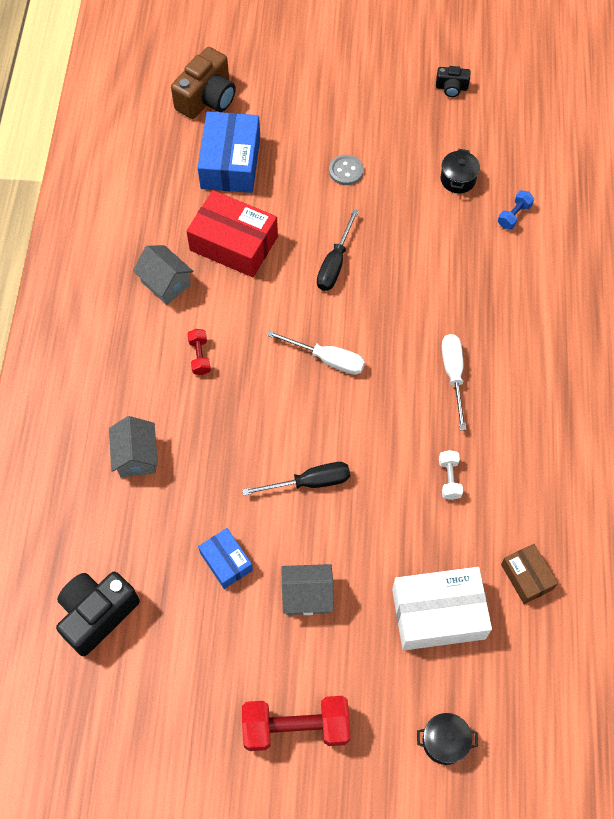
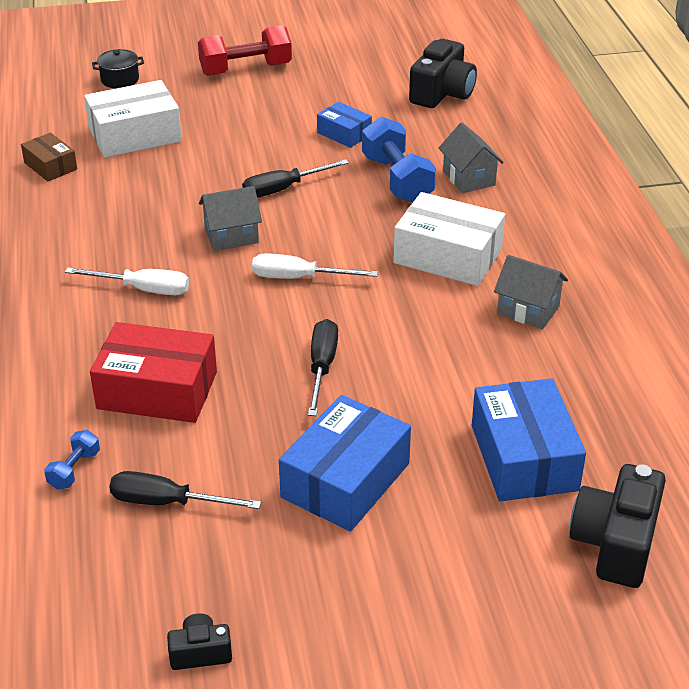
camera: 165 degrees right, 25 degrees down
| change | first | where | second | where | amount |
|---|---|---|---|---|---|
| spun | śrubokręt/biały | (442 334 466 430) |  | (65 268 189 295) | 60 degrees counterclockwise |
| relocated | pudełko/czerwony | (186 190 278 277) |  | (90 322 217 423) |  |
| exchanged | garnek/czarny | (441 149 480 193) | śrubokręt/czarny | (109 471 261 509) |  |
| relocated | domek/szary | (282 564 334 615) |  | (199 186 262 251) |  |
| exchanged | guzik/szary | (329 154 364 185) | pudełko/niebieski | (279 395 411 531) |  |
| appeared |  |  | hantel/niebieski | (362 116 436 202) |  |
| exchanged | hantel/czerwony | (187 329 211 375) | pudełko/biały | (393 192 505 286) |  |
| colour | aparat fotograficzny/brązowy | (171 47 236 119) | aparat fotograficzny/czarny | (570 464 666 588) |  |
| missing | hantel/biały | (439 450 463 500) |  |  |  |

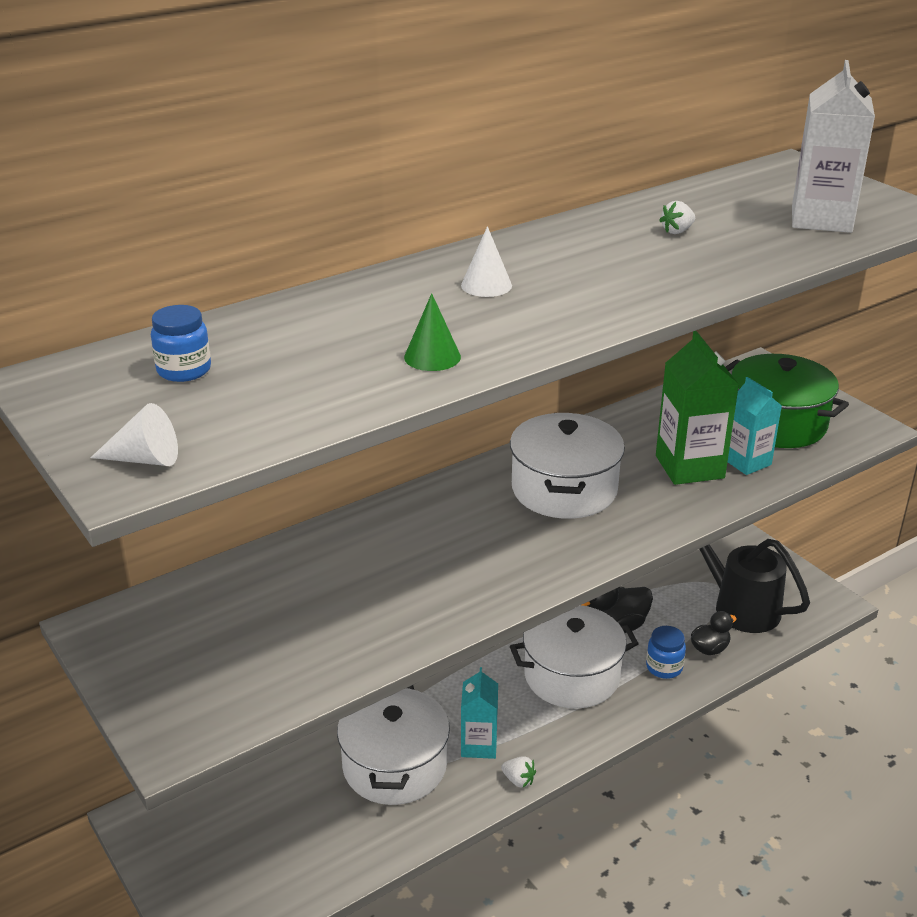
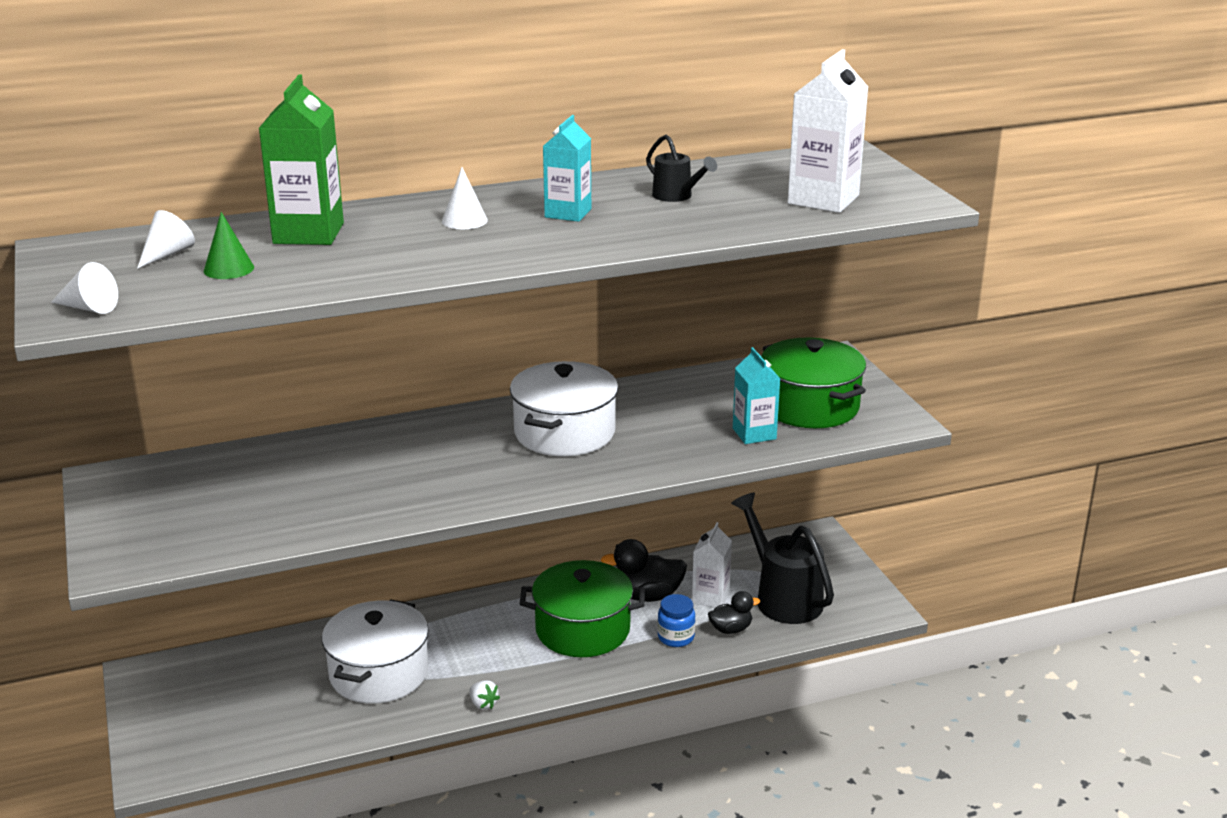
camera: 15 degrees right, 5 degrees down
| change | first | where | second | where | amount |
|---|---|---|---|---|---|
| exchanged | słoik/niebieski | (151 305 211 382) | stożek/biały | (137 210 195 269) |  |
| relocated | stożek/zielony | (404 293 461 371) |  | (204 212 254 279) |  |
| relocated | karton mleka/zielony | (656 331 739 485) |  | (259 75 344 245) |  |
| colour | garnek/biały | (510 605 639 709) | garnek/zielony | (520 560 645 657) |  |
| relocated | karton mleka/turkusowy | (461 667 498 759) |  | (543 115 591 222) |  |
| exchanged | truskawka/biały | (659 201 695 234) | konewka/czarny | (646 135 717 202) |  |
| appeared |  |  | karton mleka/biały | (692 522 732 608) |  |

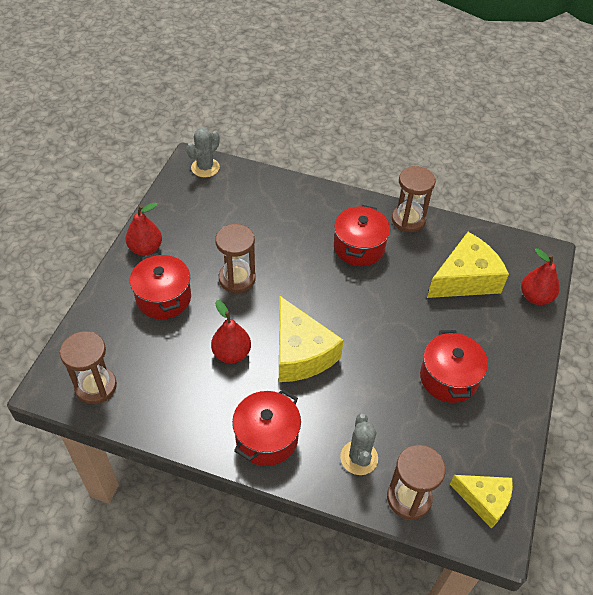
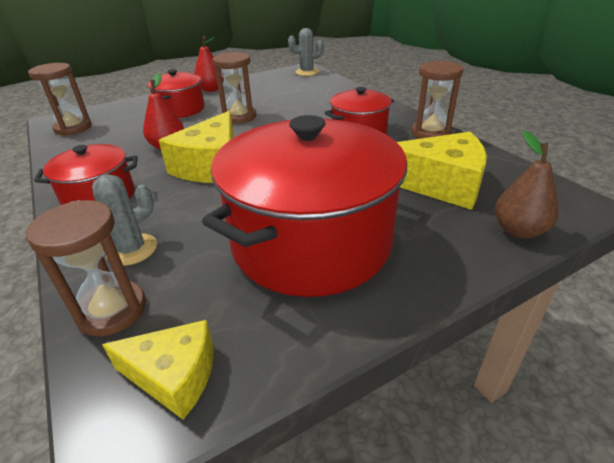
camera: 45 degrees right, 15 degrees down
| change | first | where | second | where | amount |
|---|---|---|---|---|---|
| spun | ser/żółty | (450 475 513 528) |  | (102 320 214 420) | 60 degrees counterclockwise |
| size | garnek/czerwony | (420 330 488 403) |  | (202 115 407 297) | x1.93 |
| colour | gruszka/czerwony | (521 248 560 305) | gruszka/brązowy | (495 131 559 239) |  |

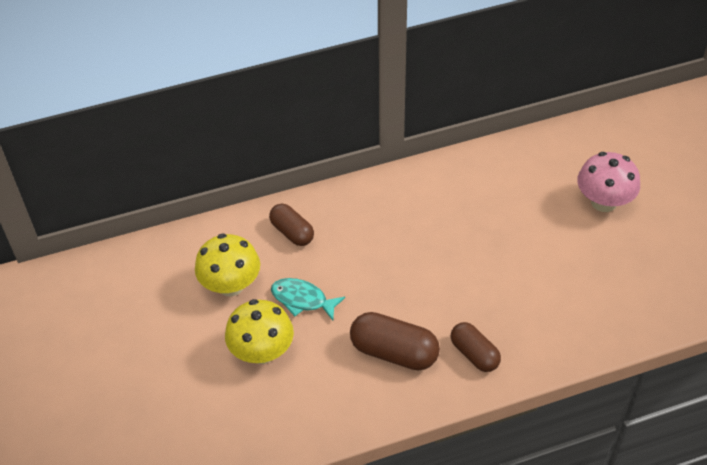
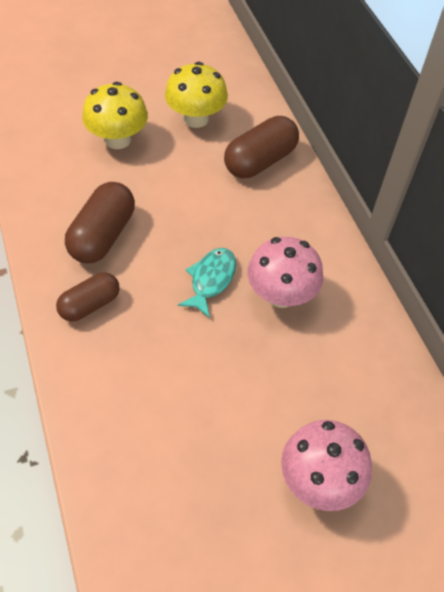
camera: 85 degrees right, 5 degrees up
| change | first | where | second | where | amount |
|---|---|---|---|---|---|
| relocated | ryba/turkusowy | (271 278 345 320) |  | (178 248 236 318) |  |
| size | kapsułka/brązowy | (269 204 314 246) |  | (224 116 299 178) | x1.52 |
| appeared |  |  | grzyb/różowy | (248 237 323 308) |  |

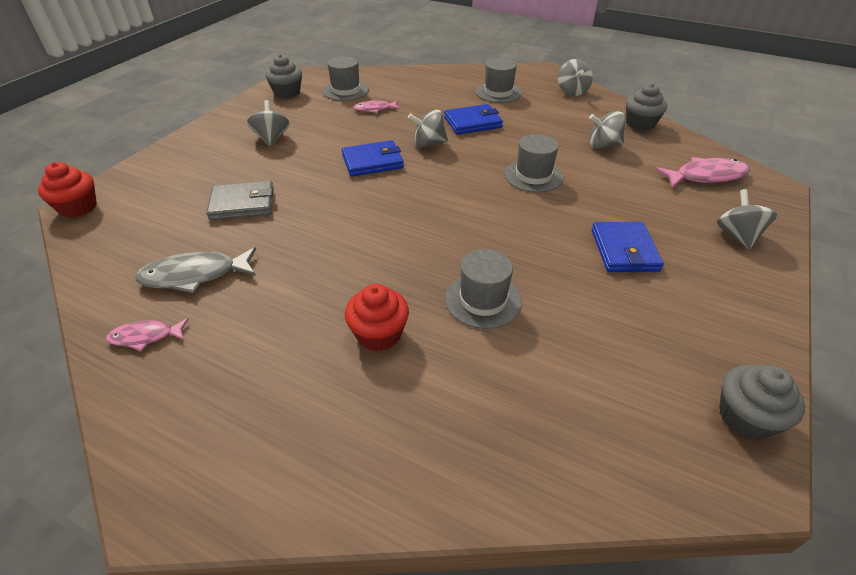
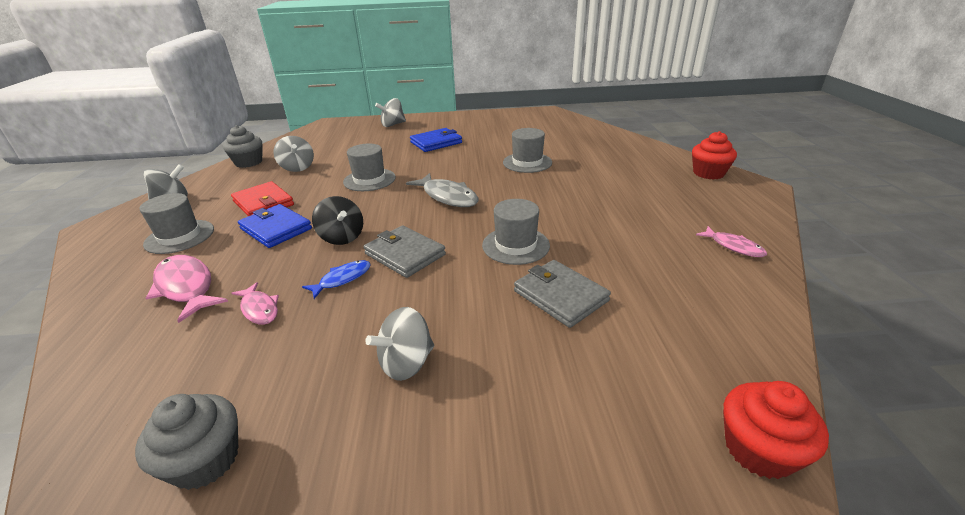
camera: 120 degrees left, 10 degrees down
| change | first | where | second | where | amount |
|---|---|---|---|---|---|
| relocated | ryba/różowy | (655 157 750 188) |  | (146 255 228 323) |  |
| appeared |  |  | portfel/czerwony | (231 181 294 216) |  |
| appeared |  |  | ryba/niebieski | (302 260 371 299) |  |
| colour | bączek/szary | (408 109 448 147) | bączek/czarny | (312 196 363 245) |  |
| colour | portfel/niebieski | (342 140 404 177) | portfel/szary | (363 225 446 278) |  |
| relocated | ryba/szary | (135 247 256 294) |  | (406 173 478 207) |  |
| relocated | kapelusz/szary | (323 56 369 101) |  | (482 199 550 265) |  |
| relocated | muffinka/czerwony | (345 284 409 351) |  | (692 131 737 180) |  |
| missing | muffinka/szary | (719 365 805 440) |  |  |  |

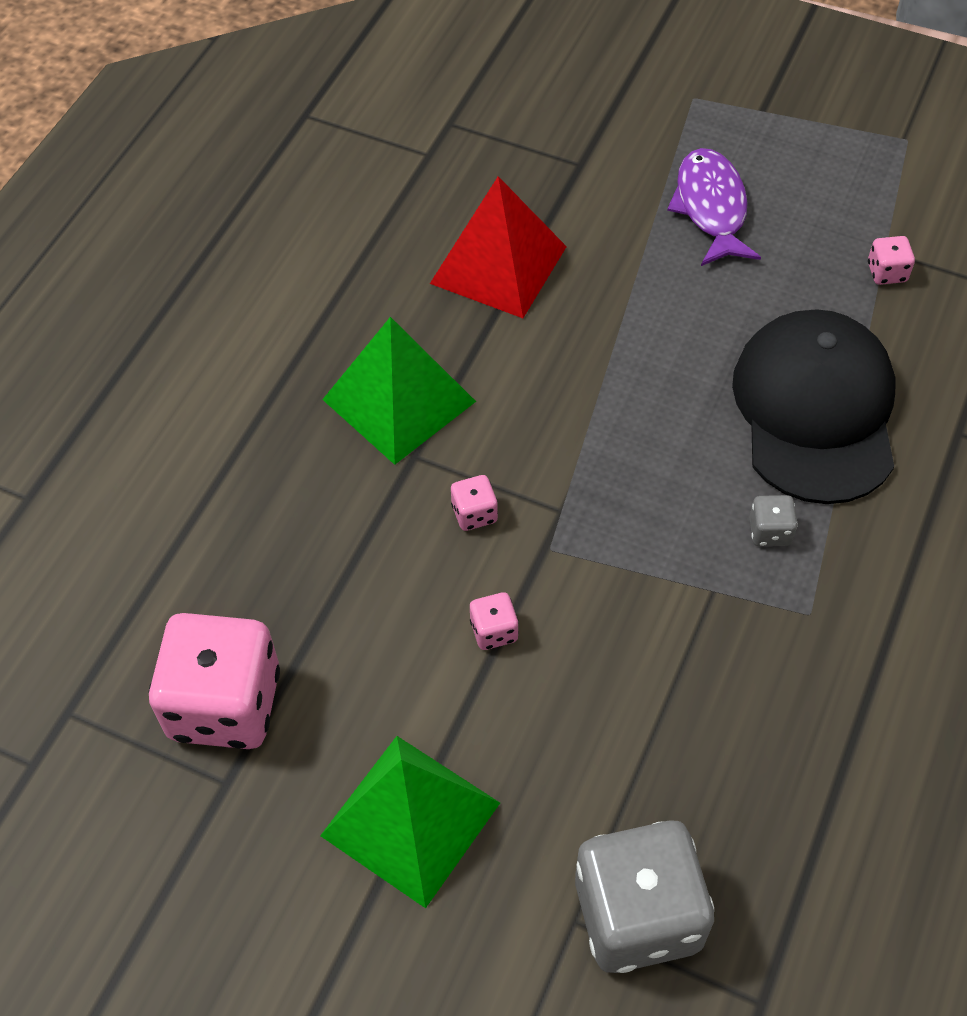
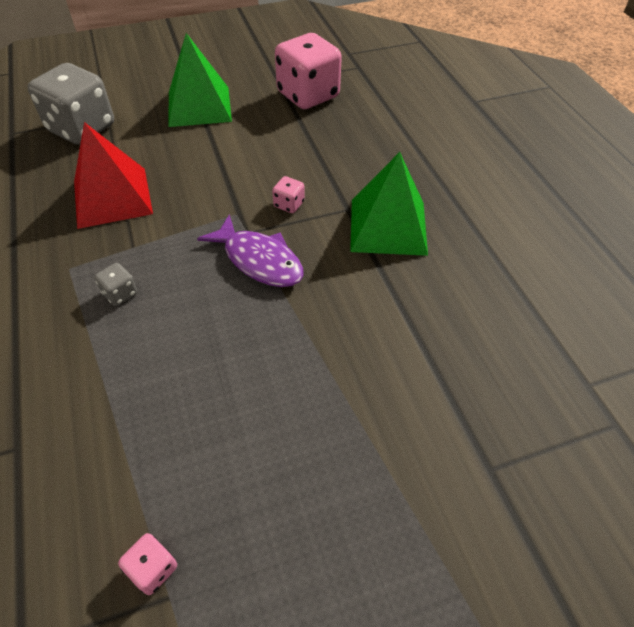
camera: 135 degrees right, 5 degrees down
| change | first | where | second | where | amount |
|---|---|---|---|---|---|
| relocated | piramida/czerwony | (430 176 567 318) |  | (74 122 153 229) |  |
| relocated | ryba/fioletowy | (667 148 761 266) |  | (197 214 304 287) |  |
| missing | kostka do gry/różowy | (470 592 519 650) |  |  |  |
| missing | czapka/czarny | (732 309 896 504) |  |  |  |

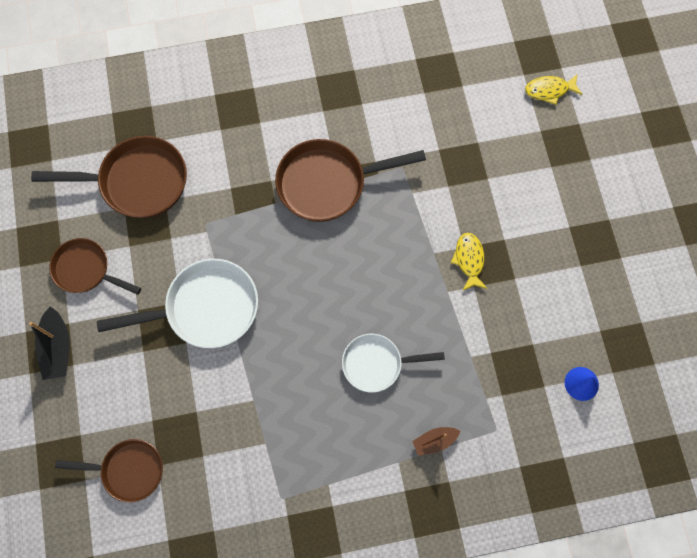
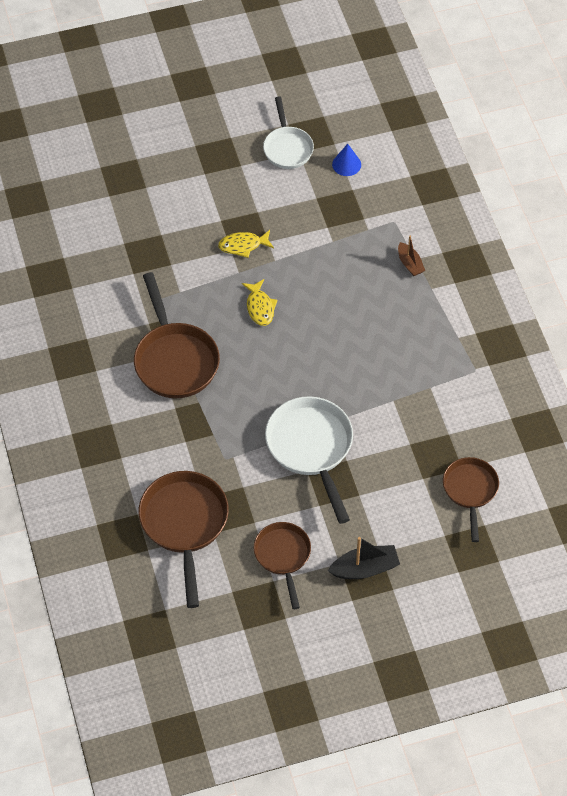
camera: 95 degrees left, 15 degrees down
| change | first | where | second | where | amount |
|---|---|---|---|---|---|
| relocated | ryba/żółty | (525 75 583 105) |  | (242 279 278 326) |  |
| spun | patelnia/brązowy | (49 238 141 295) |  | (254 522 311 609) | 150 degrees clockwise |
| relocated | patelnia/biały | (342 334 445 392) |  | (263 97 314 169) |  |

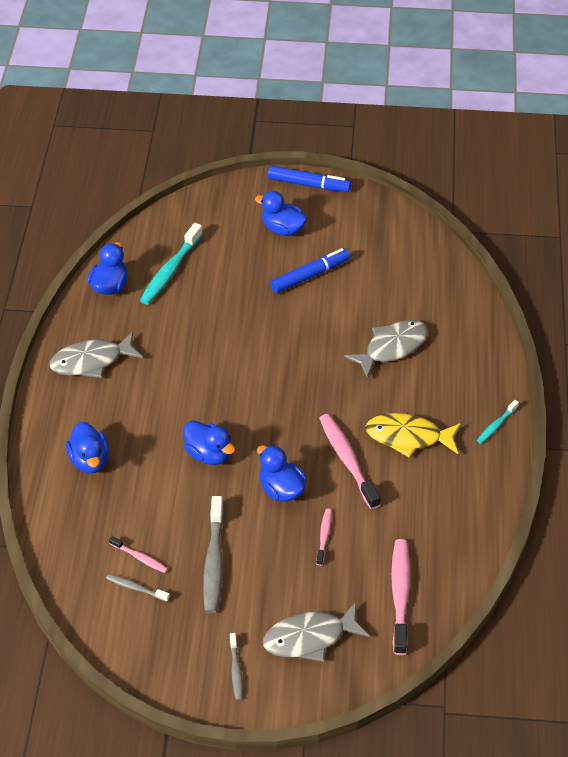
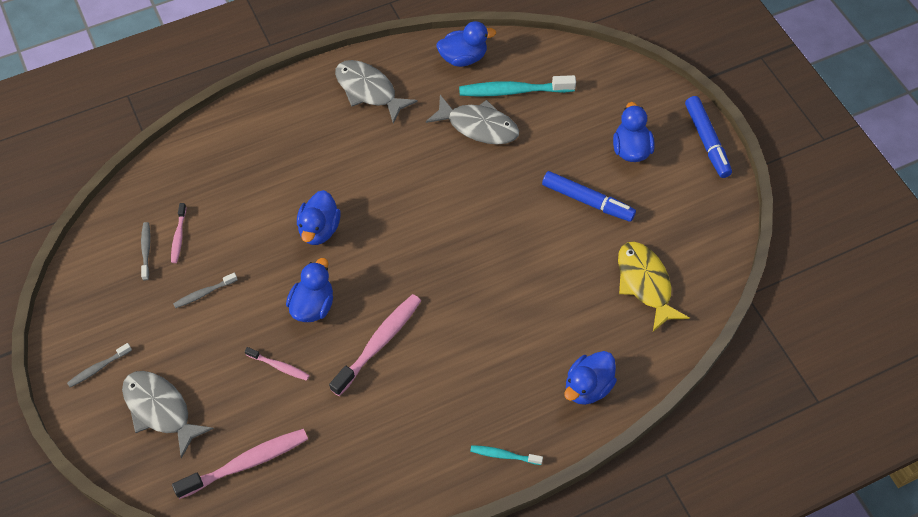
camera: 60 degrees right, 10 degrees up
| change | first | where | second | where | amount |
|---|---|---|---|---|---|
| size | szczoteczka do zębów/szary | (203 496 224 613) |  | (173 273 237 308) | x0.53 |
| spun | szczoteczka do zębów/różowy | (316 508 332 566) |  | (245 347 310 381) | 45 degrees clockwise |
| relocated | ryba/szary | (344 320 428 378) |  | (426 95 519 144) |  |
| relocated | kaczka/niebieski | (66 422 109 473) |  | (564 351 617 405) |  |
| relocated | ryba/żółty | (365 413 461 458) |  | (618 242 689 332) |  |

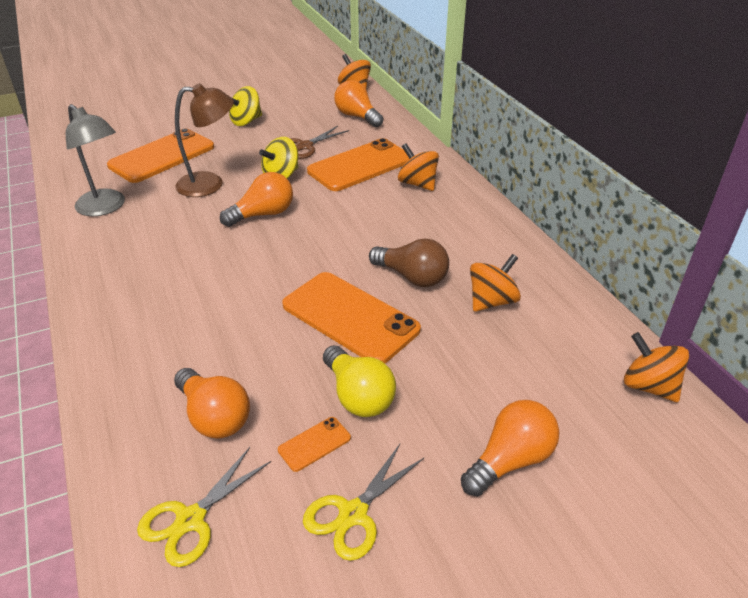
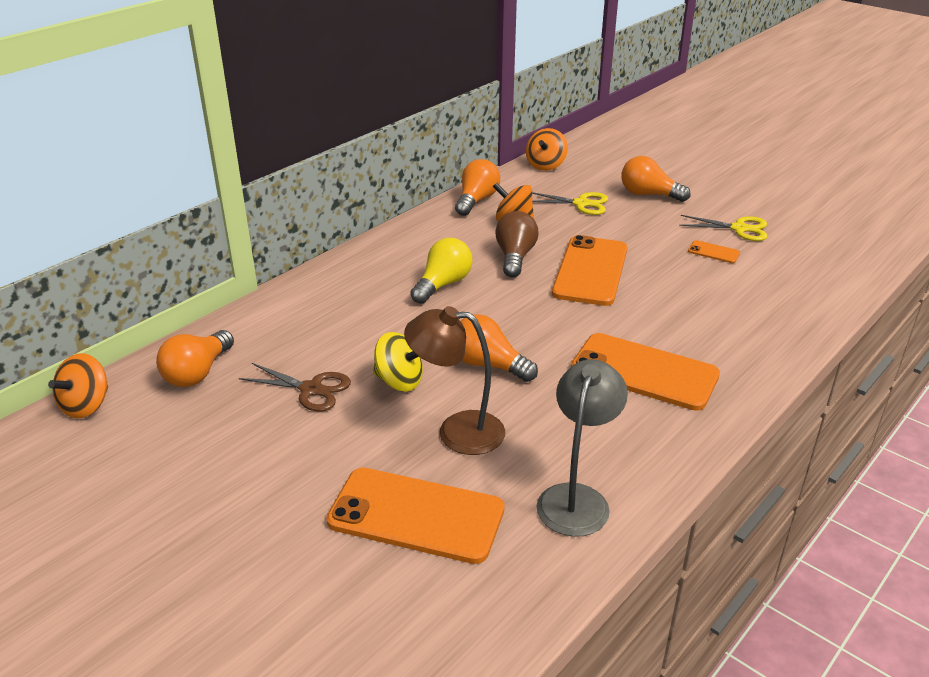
camera: 115 degrees left, 5 degrees down
| change | first | where | second | where | amount |
|---|---|---|---|---|---|
| spun | lampka/brązowy | (175 83 234 197) |  | (404 306 505 455) | 45 degrees counterclockwise |
| relocated | żarówka/żółty | (323 345 396 417) |  | (410 238 472 304) |  |
| relocated | żarówka/pomarańczowy | (174 368 250 439) |  | (455 159 500 216) |  |
| relocated | nożyczki/żółty | (137 447 271 567) |  | (532 192 608 215) |  |
| relocated | telefon/pomarańczowy | (307 138 409 191) |  | (571 333 720 411) |  |
| missing | bączek/żółty | (229 86 262 126) |  |  |  |
| missing | bączek/pomarańczowy | (398 143 439 191) |  |  |  |

